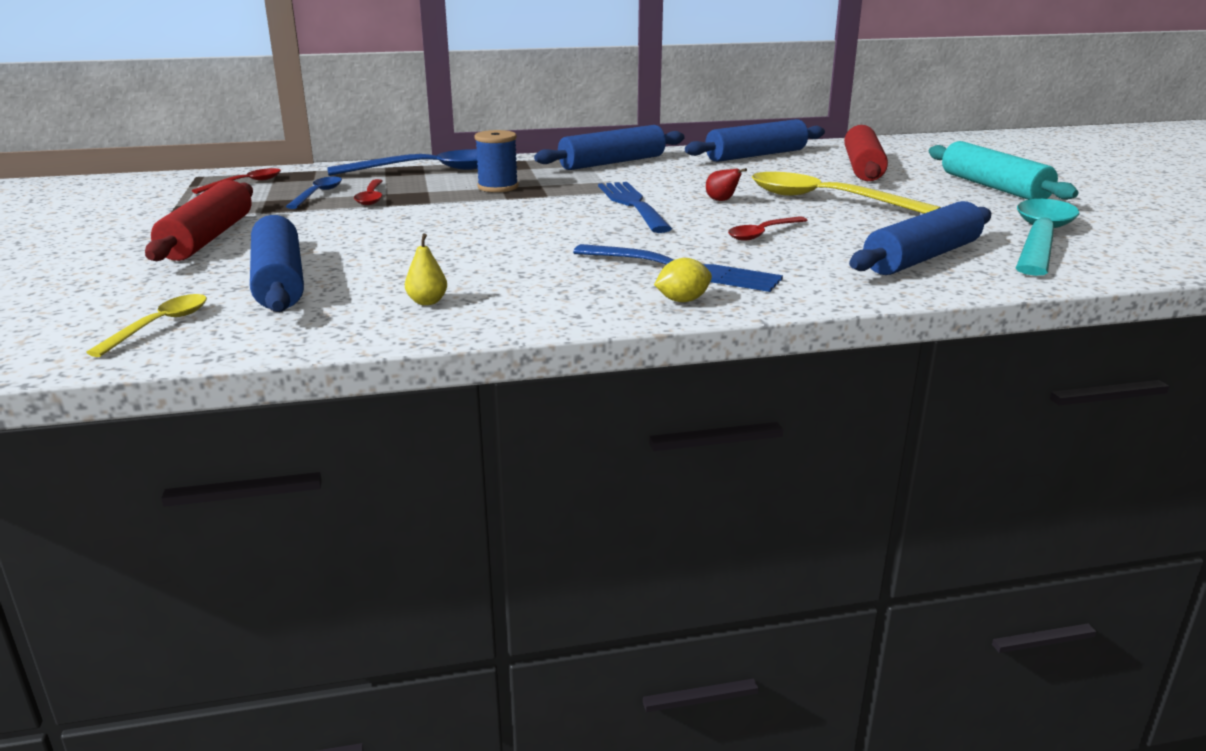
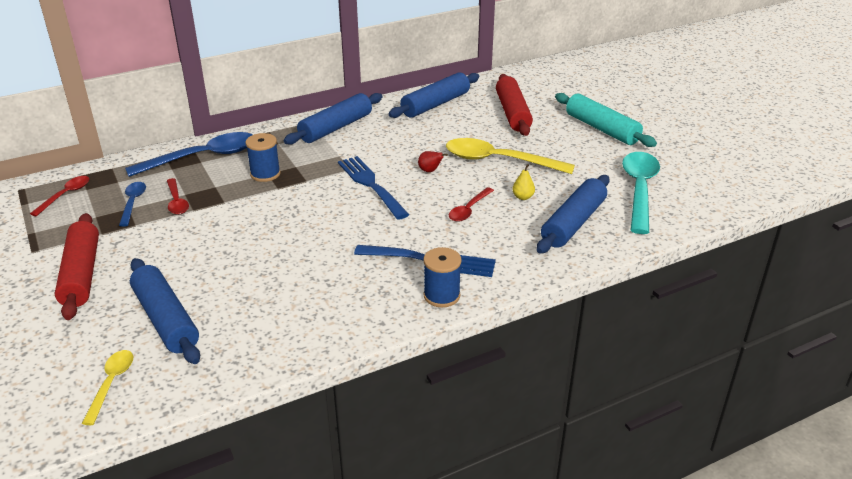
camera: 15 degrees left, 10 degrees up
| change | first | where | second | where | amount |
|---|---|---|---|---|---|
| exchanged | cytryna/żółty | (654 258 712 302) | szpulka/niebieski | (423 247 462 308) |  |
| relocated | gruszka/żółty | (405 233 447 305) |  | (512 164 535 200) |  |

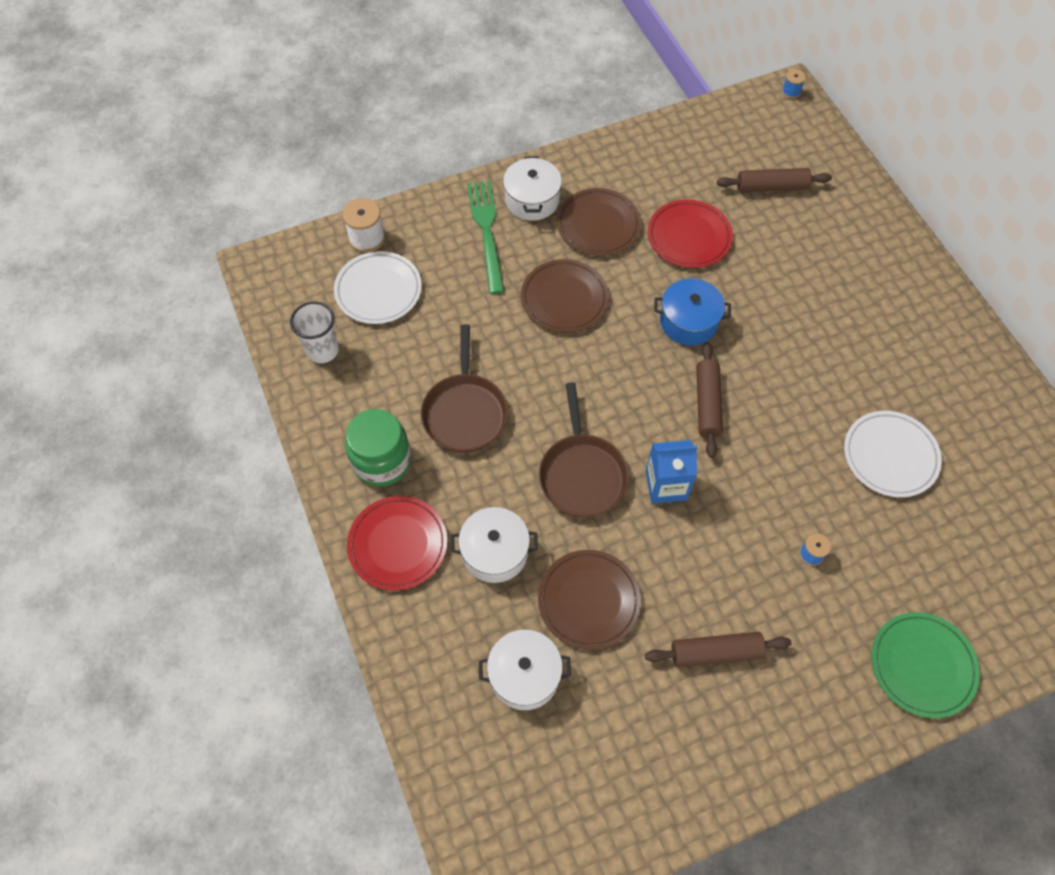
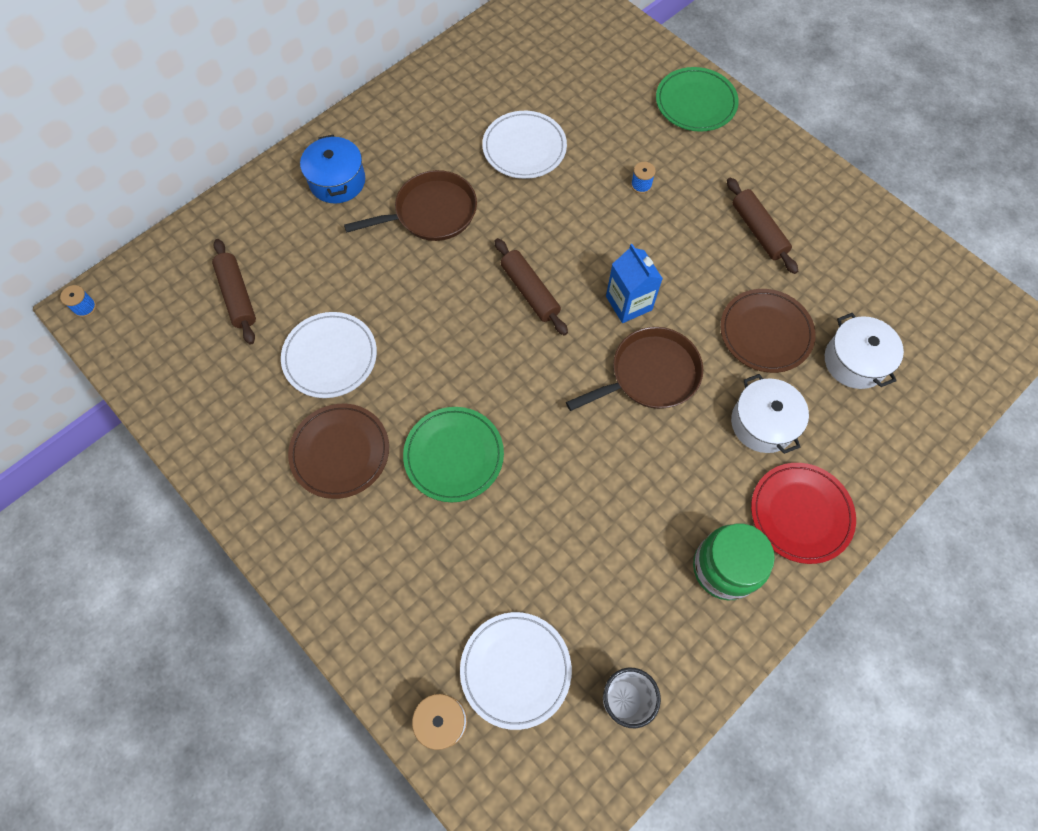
camera: 110 degrees left, 5 degrees up
| change | first | where | second | where | amount |
|---|---|---|---|---|---|
| colour | talerz/czerwony | (648 200 733 268) | talerz/biały | (281 312 377 398) |  |
| relocated | garnek/niebieski | (654 279 731 346) |  | (300 135 365 203) |  |
| relocated | patelnia/brązowy | (421 324 508 453) |  | (344 170 477 241) |  |
| colour | talerz/brązowy | (521 259 609 333) | talerz/zielony | (403 407 504 502) |  |
| spun | wałek do ciasta/brązowy | (696 342 723 458) |  | (495 238 568 335) | 75 degrees clockwise |
| missing | widelec/zielony | (467 181 505 294) |  |  |  |
| missing | garnek/biały | (503 156 562 221) |  |  |  |

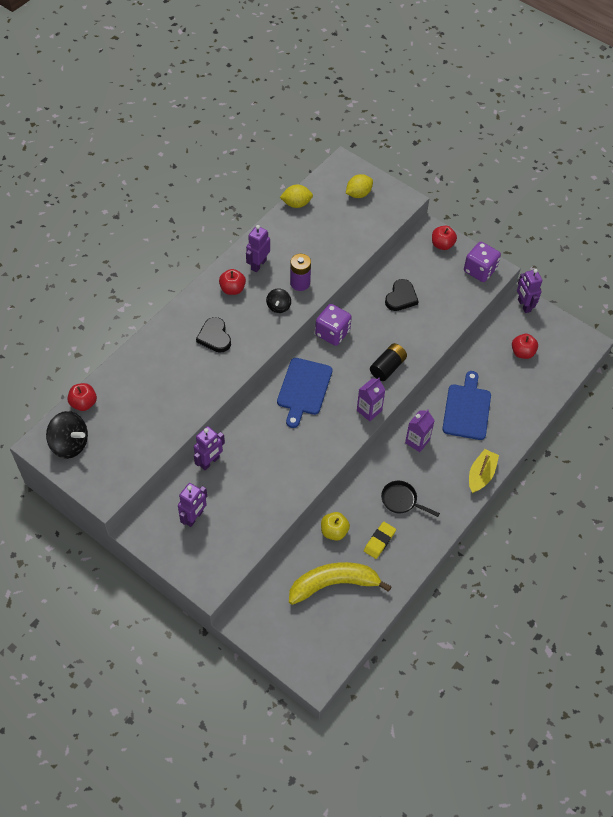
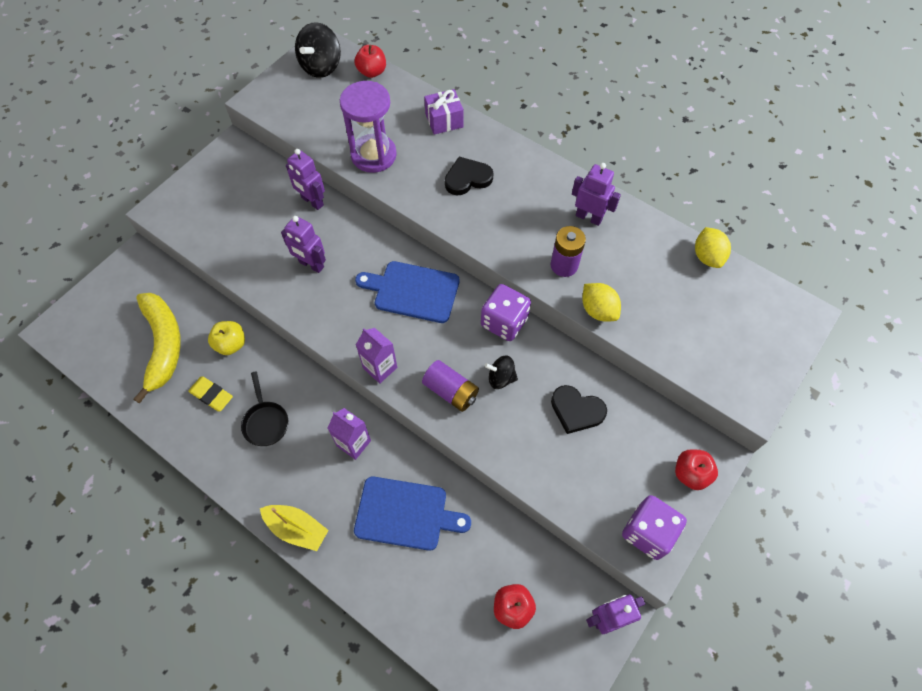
camera: 90 degrees right, 5 degrees up
| change | first | where | second | where | amount |
|---|---|---|---|---|---|
| spun | patelnia/czarny | (381 481 440 517) |  | (241 371 288 446) | 135 degrees clockwise |
| relocated | robot/fioletowy | (178 483 207 527) |  | (281 216 326 273) |  |
| appeared |  |  | klepsydra/fioletowy | (340 81 397 173) |  |
| colour | bateria/czarny | (370 343 407 381) | bateria/fioletowy | (422 360 479 412) |  |
| appeared |  |  | prezent/fioletowy | (424 89 464 135) |  |
| relocated | bączek/czarny | (266 289 291 313) |  | (485 356 518 389) |  |
| relocated | cytryna/żółty | (346 174 373 198) |  | (582 283 621 321) |  |
| missing | jabłko/czerwony | (219 269 246 295) |  |  |  |

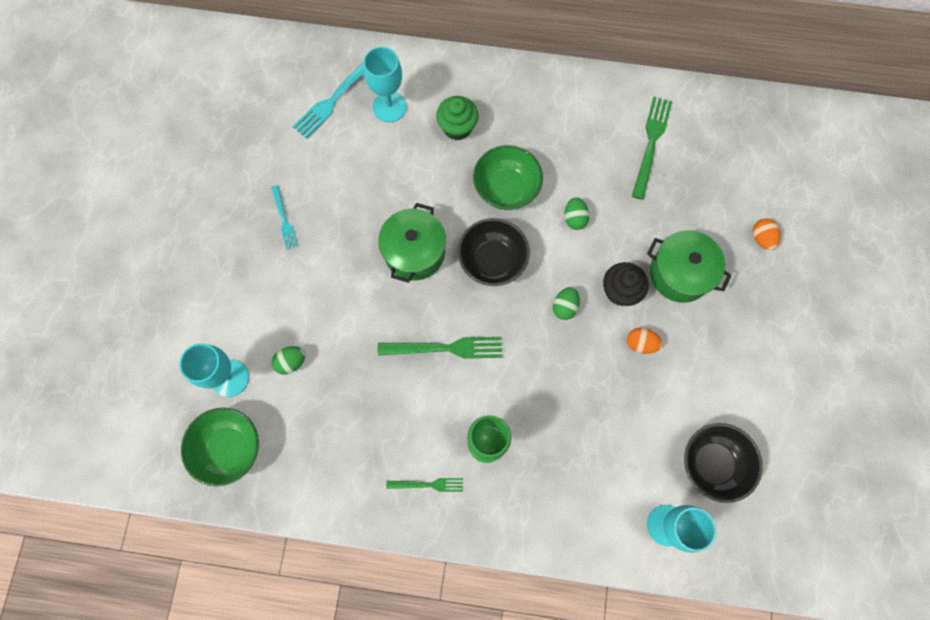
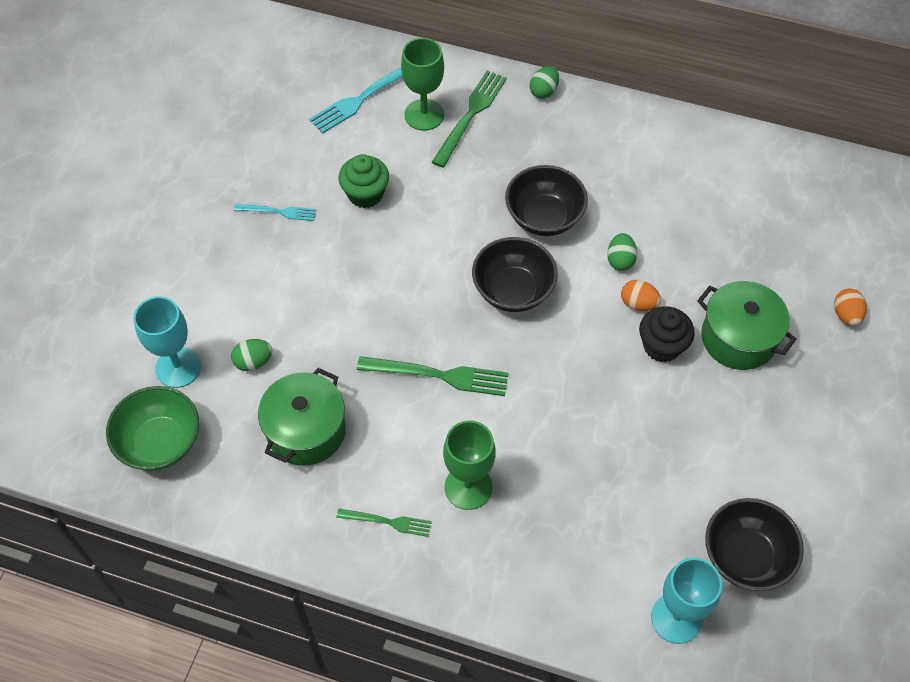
camera: 10 degrees right, 15 degrees down
| change | first | where | second | where | amount |
|---|---|---|---|---|---|
| spun | widelec/turkusowy | (271 185 298 249) |  | (234 204 316 221) | 75 degrees counterclockwise |
| relocated | garnek/zielony | (378 203 446 283) |  | (258 368 346 466) |  |
| relocated | muffinka/zielony | (436 96 479 140) |  | (338 154 389 208) |  |
| colour | kielich/turkusowy | (363 47 407 122) | kielich/zielony | (401 38 444 131) |  |
| relocated | widelec/zielony | (632 97 672 200) |  | (432 70 507 168) |  |
| colour | miska/zielony | (473 145 543 210) | miska/czarny | (505 165 588 236) |  |
| relocated | jajko/zielony | (553 287 580 320) |  | (530 66 559 99) |  |
| relocated | jajko/pomarańczowy | (627 328 662 354) |  | (621 280 661 311) |  |

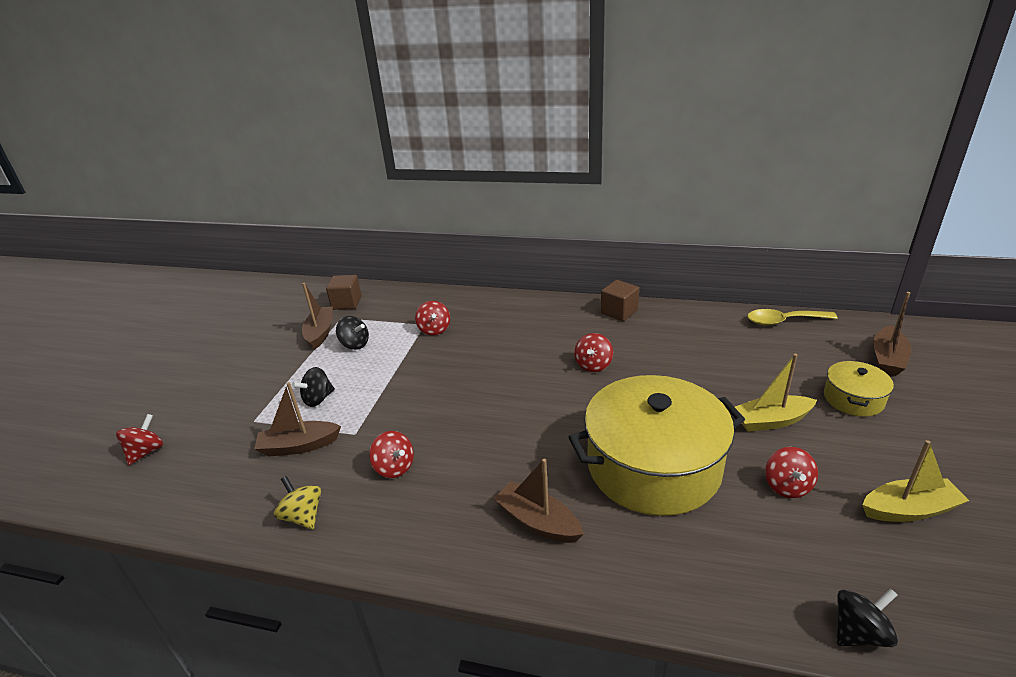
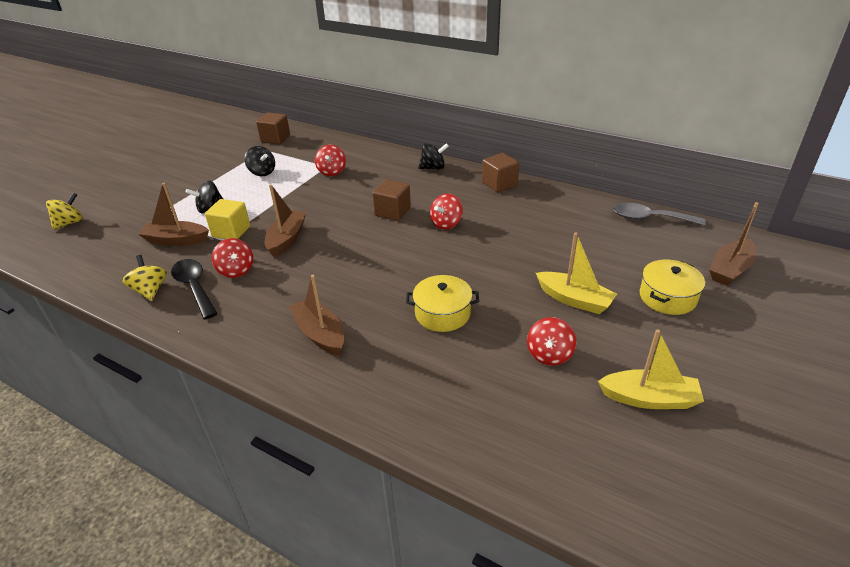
camera: 15 degrees right, 5 degrees up
| change | first | where | second | where | amount |
|---|---|---|---|---|---|
| colour | bączek/czerwony | (116 414 163 465) | bączek/żółty | (46 192 83 230) |  |
| appeared |  |  | łyżka/czarny | (171 259 218 319) |  |
| appeared |  |  | sześcian/żółty | (205 199 250 239) |  |
| relocated | łódka/brązowy | (302 283 333 350) |  | (265 185 306 257) |  |
| appeared |  |  | sześcian/brązowy | (372 179 411 221) |  |
| size | garnek/żółty | (569 375 745 516) |  | (406 275 479 332) | x0.46 |
| relocated | bączek/czarny | (837 588 898 647) |  | (418 143 449 170) |  |
| spun | łódka/żółty | (735 354 817 432) |  | (536 232 617 314) | 150 degrees counterclockwise |
| colour | łyżka/żółty | (747 309 838 326) | łyżka/szary | (613 203 706 225) |  |

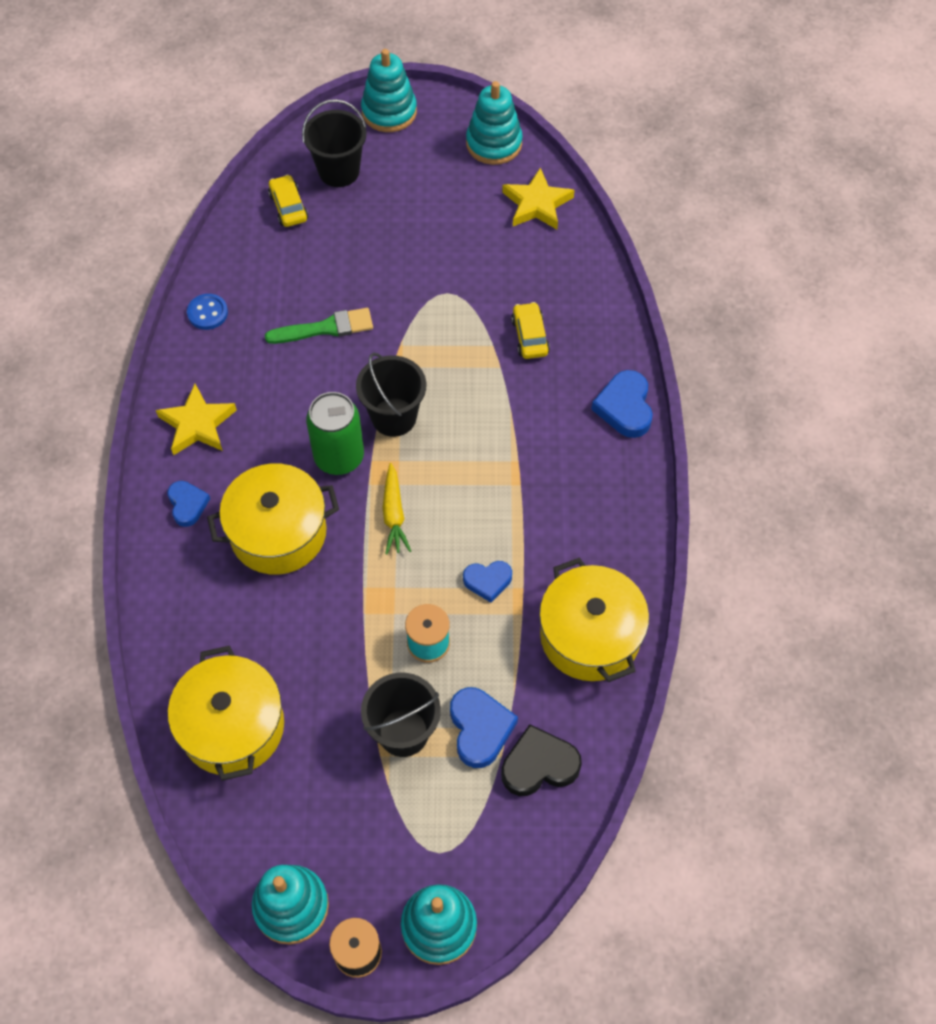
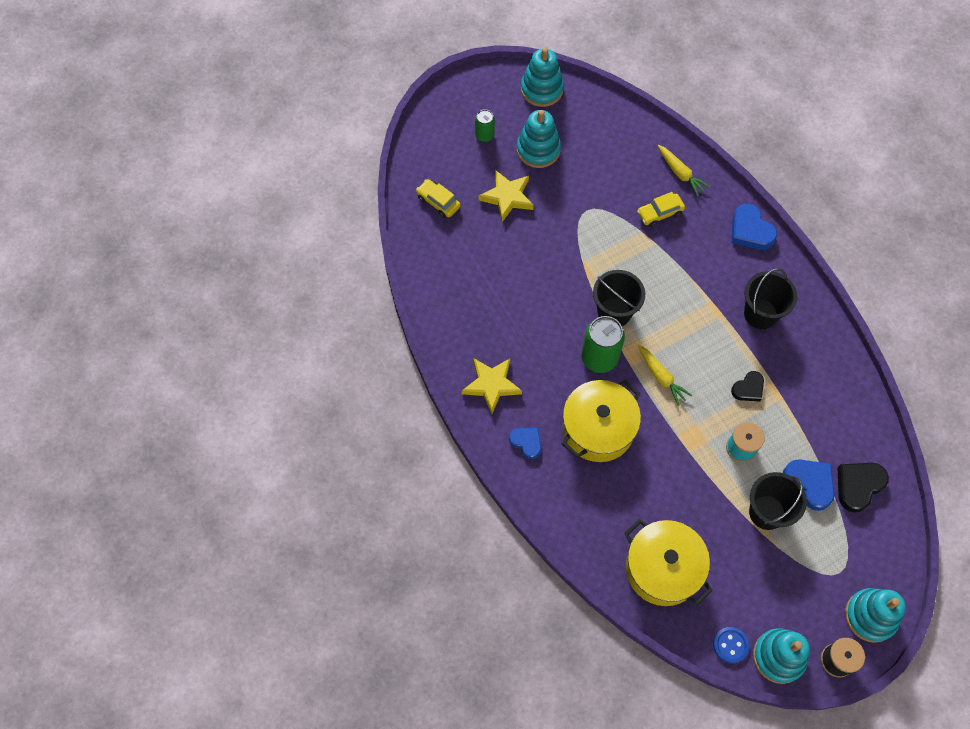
camera: 30 degrees left, 5 degrees up
| change | first | where | second | where | amount |
|---|---|---|---|---|---|
| appeared |  |  | puszka/zielony | (475 109 495 142) |  |
| relocated | gwiazda/żółty | (502 168 574 229) |  | (478 170 534 222) |  |
| relocated | zabawka nakładanka/turkusowy | (361 49 417 132) |  | (517 110 561 168) |  |
| spun | samochód/żółty | (511 302 550 359) |  | (637 192 685 227) | 75 degrees counterclockwise |
| appeared |  |  | marchewka/żółty | (658 145 710 196) |  |
| relocated | guzik/niebieski | (187 294 228 330) |  | (713 627 749 663) |  |
| colour | serce/niebieski | (463 561 512 603) | serce/czarny | (731 371 764 401) |  |
| relocated | wiadro/czarny | (302 99 366 187) |  | (744 268 797 329) |  |
| missing | pędzel/zielony | (265 308 373 344) |  |  |  |
| missing | garnek/żółty | (539 558 649 682) |  |  |  |

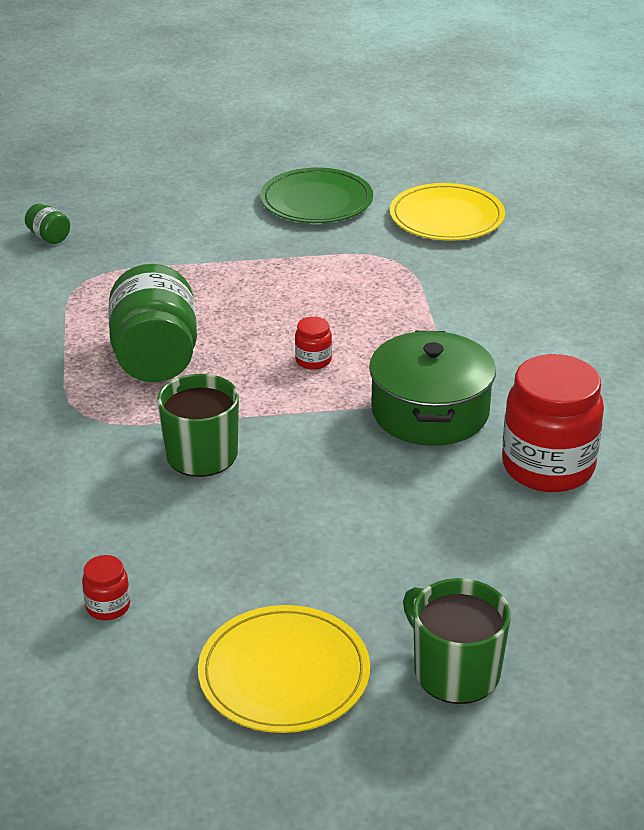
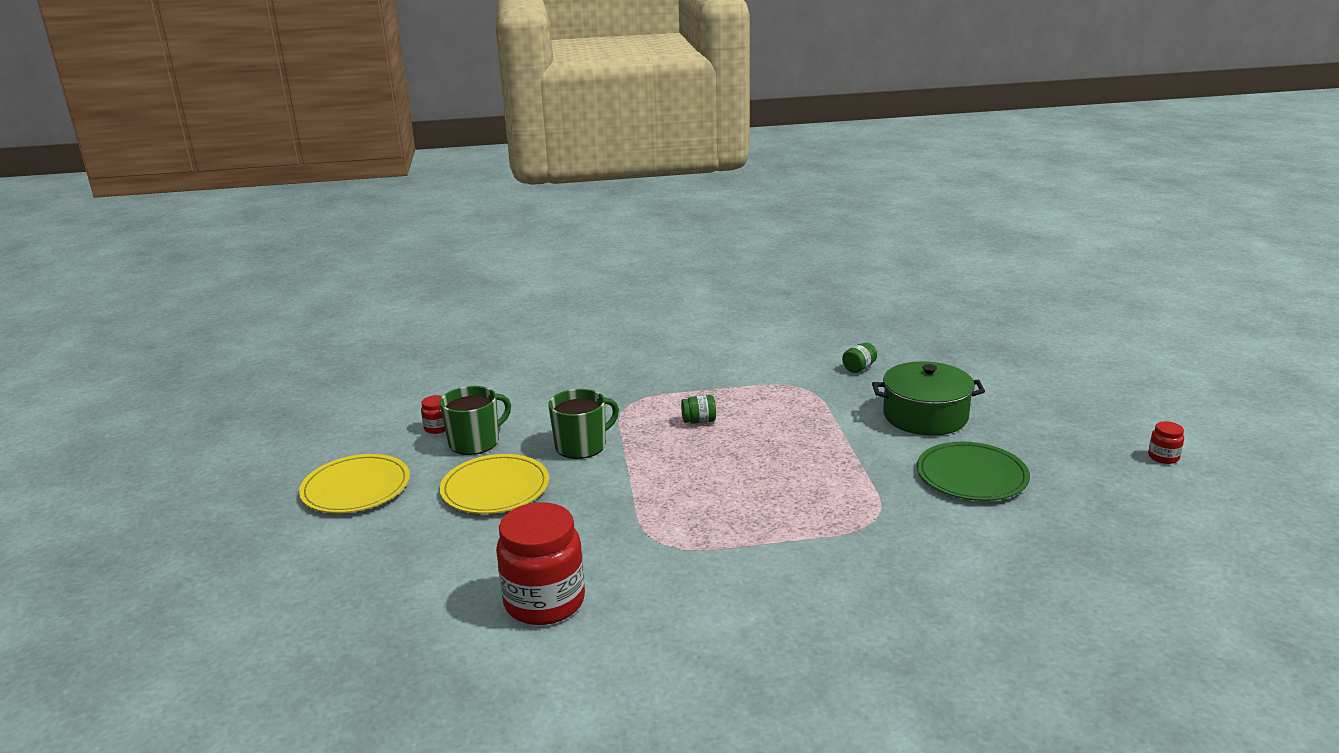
camera: 90 degrees right, 10 degrees down
| change | first | where | second | where | amount |
|---|---|---|---|---|---|
| relocated | kubek/zielony | (403 578 511 704) |  | (440 386 511 455) |  |
| relocated | talerz/żółty | (390 183 505 241) |  | (440 454 549 514) |  |
| size | słoik/zielony | (108 264 197 382) |  | (681 395 716 424) | x0.43 |
| relocated | garnek/zielony | (369 331 496 446) |  | (872 361 985 436) |  |
| relocated | słoik/czerwony | (295 317 332 370) |  | (1148 421 1184 464) |  |

